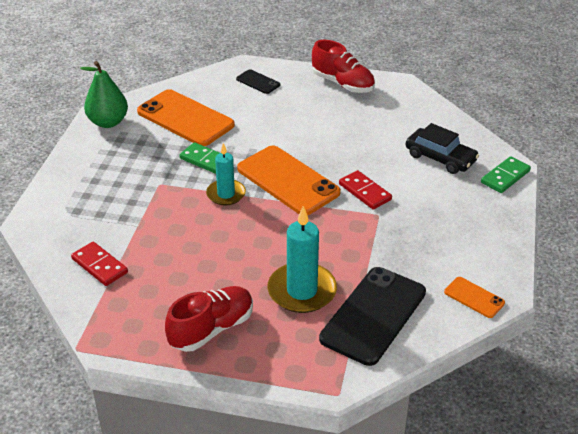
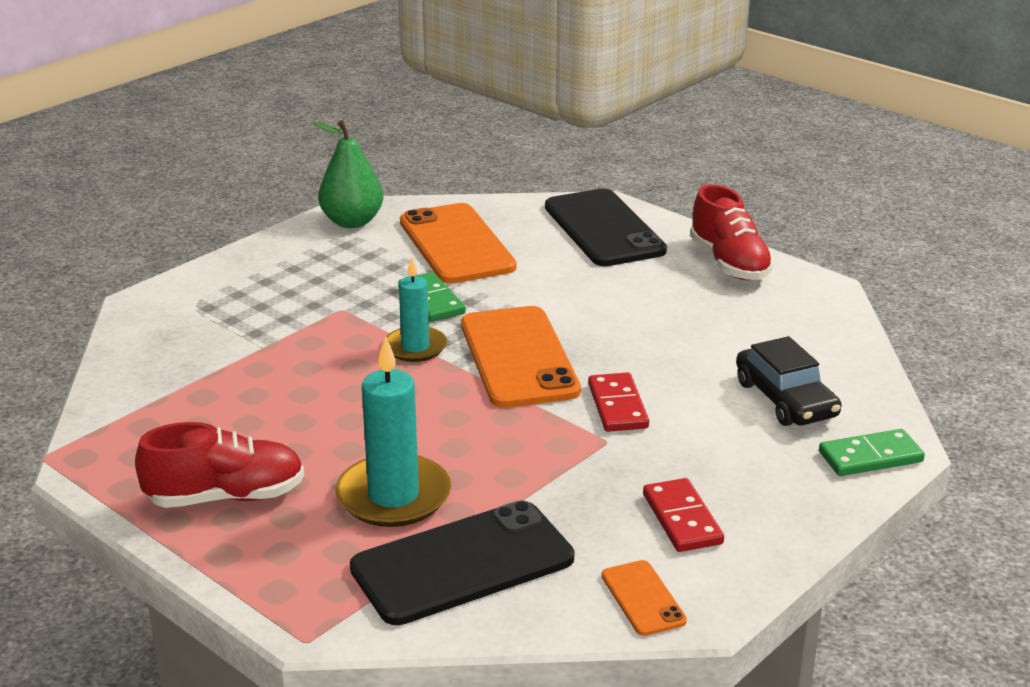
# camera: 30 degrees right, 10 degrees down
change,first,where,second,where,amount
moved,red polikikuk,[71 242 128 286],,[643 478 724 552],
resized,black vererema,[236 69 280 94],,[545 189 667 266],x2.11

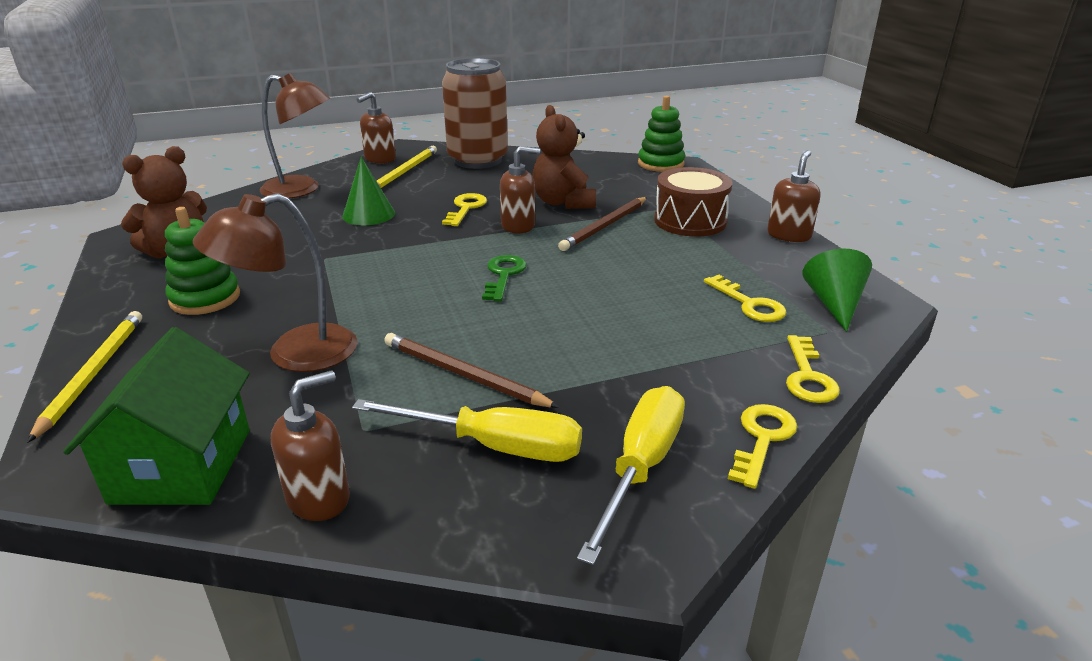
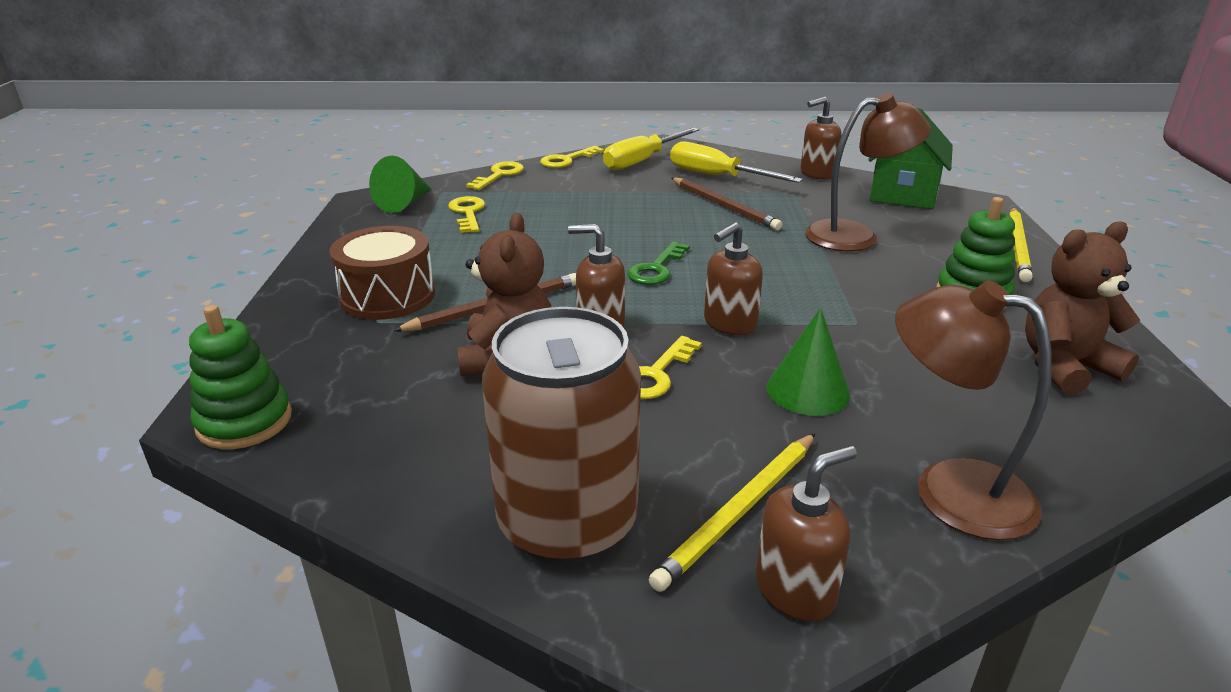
# camera: 160 degrees left, 0 degrees up
change,first,where,second,where,amount
moved,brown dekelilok,[767 150 820 242],,[704 222 763 335],

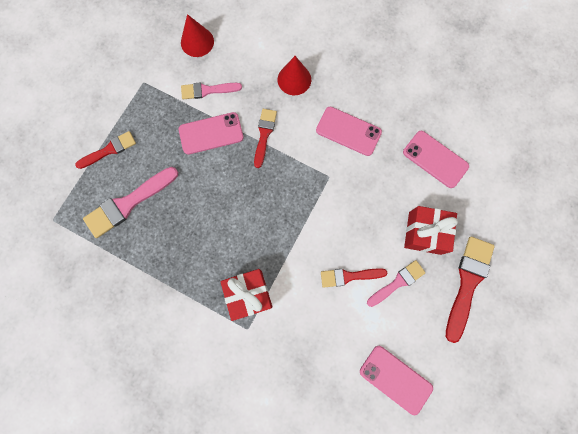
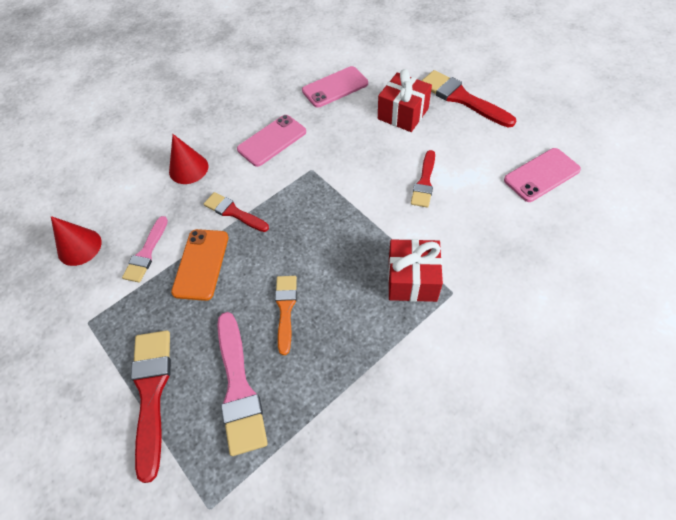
# camera: 65 degrees left, 20 degrees down
change,first,where,second,where,amount
resized,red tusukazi,[75 131 136 169],,[131 330 171 483],x1.60
recoloured,pink vererema,[178 112 244 154],orange vererema,[171 229 228 301],
removed,pink tusukazi,[367 260 426 307],,,
added,,,orange tusukazi,[275 276 297 355],

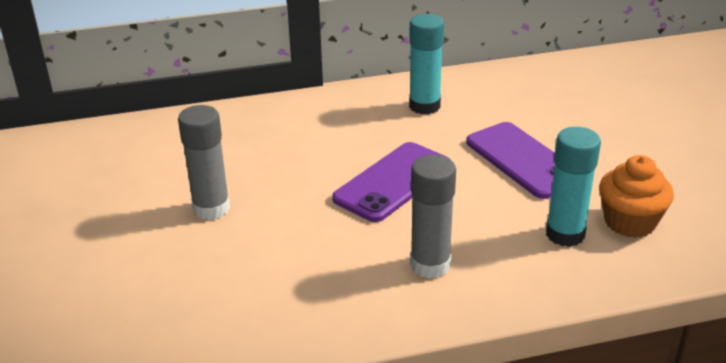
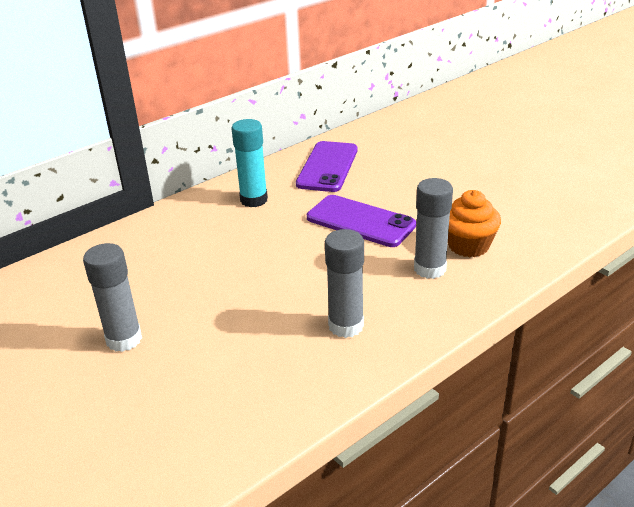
# camera: 25 degrees left, 0 degrees up
change,first,where,second,where,amount
moved,purple vererema,[332 142 451 222],,[296 141 358 192],
recoloured,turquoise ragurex,[546 127 601 247],grey ragurex,[414 178 453 279],

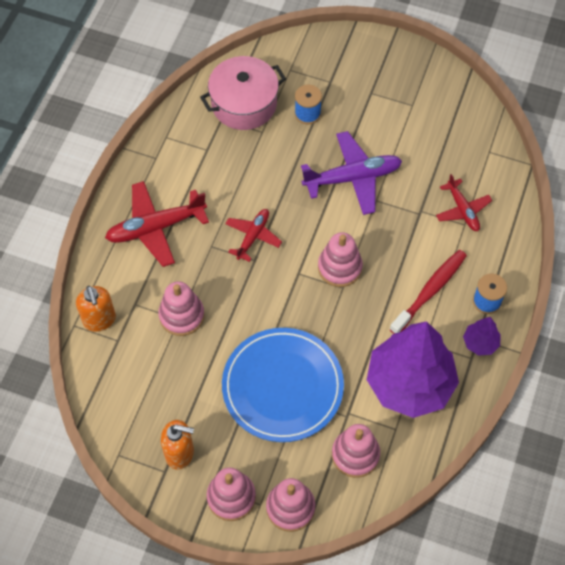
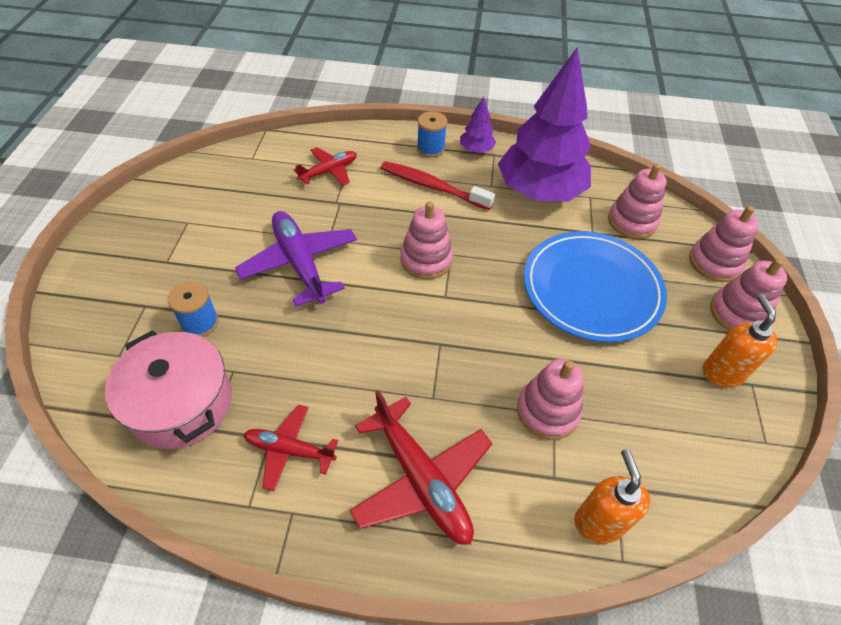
# camera: 105 degrees left, 10 degrees down
change,first,where,second,where,amount
turned,orange dekelilok,[76 286 116 332],,[574 449 651 544],60 degrees counterclockwise
moved,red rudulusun,[225 209 282 262],,[244 404 338 491],

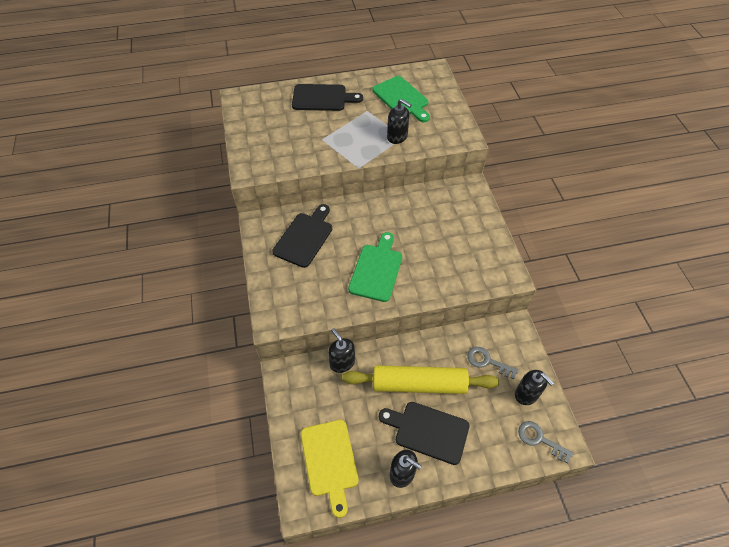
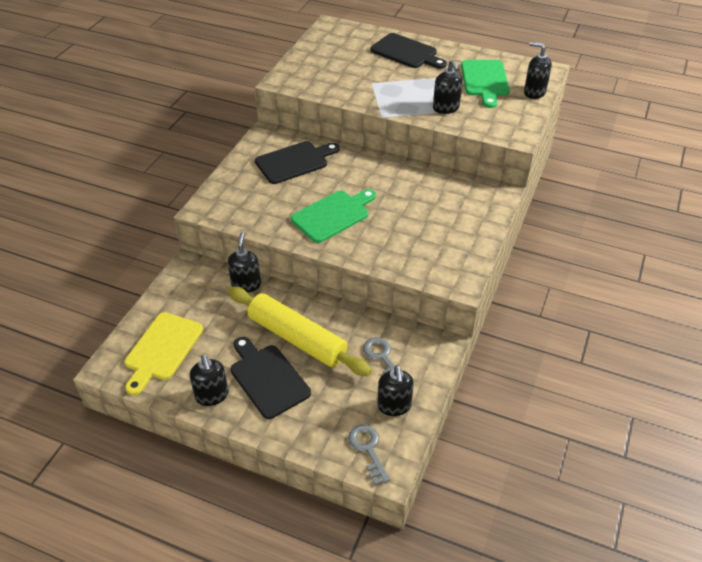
# camera: 35 degrees right, 10 degrees down
change,first,where,second,where,amount
added,,,black dekelilok,[524 42 552 99],

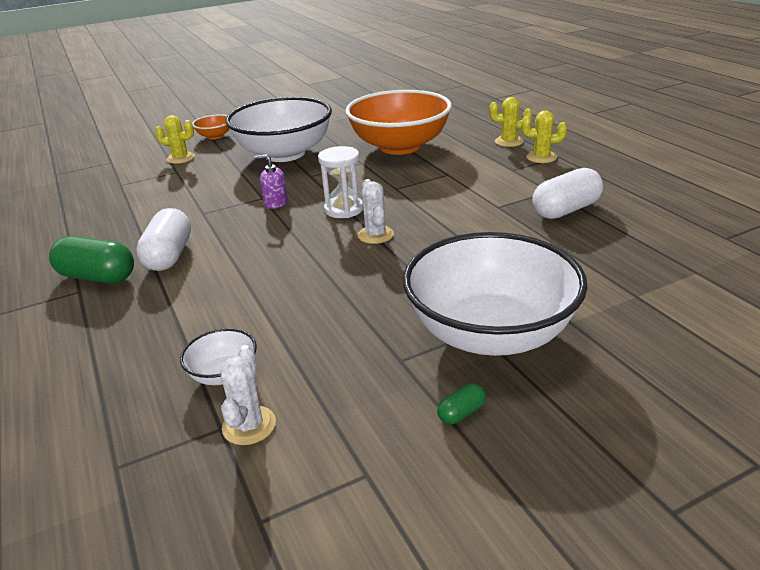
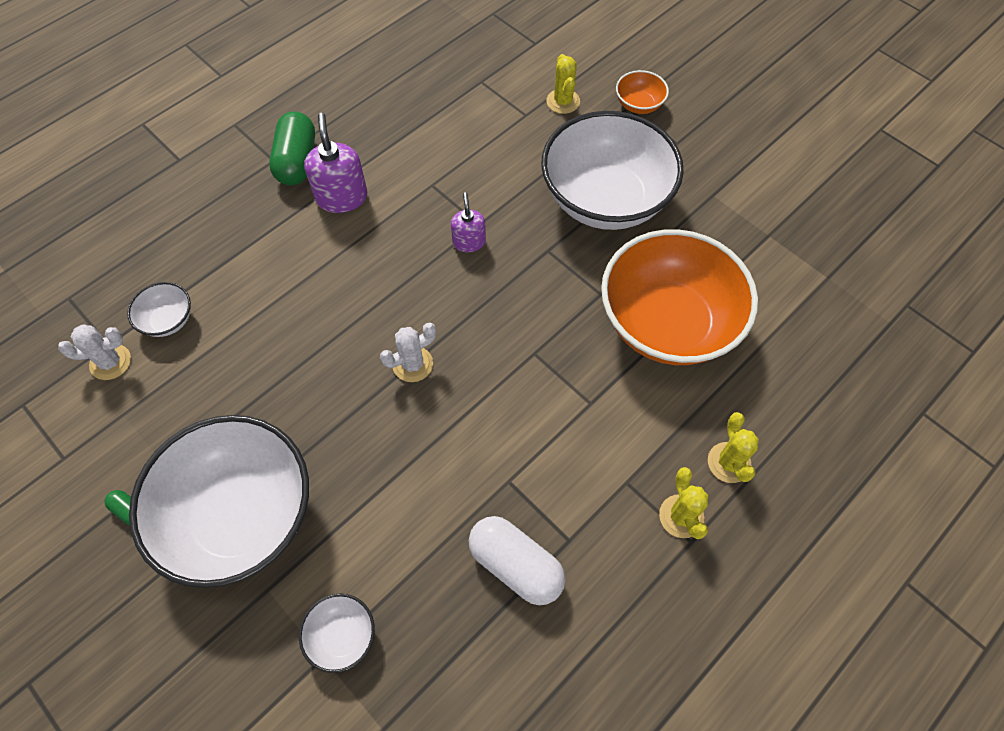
# camera: 70 degrees right, 30 degrees up
change,first,where,second,where,amount
replaced,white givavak,[136 208 191 271],purple dekelilok,[304 113 367 213],
removed,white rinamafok,[318 146 363 218],,,
added,,,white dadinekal,[299 593 375 673],

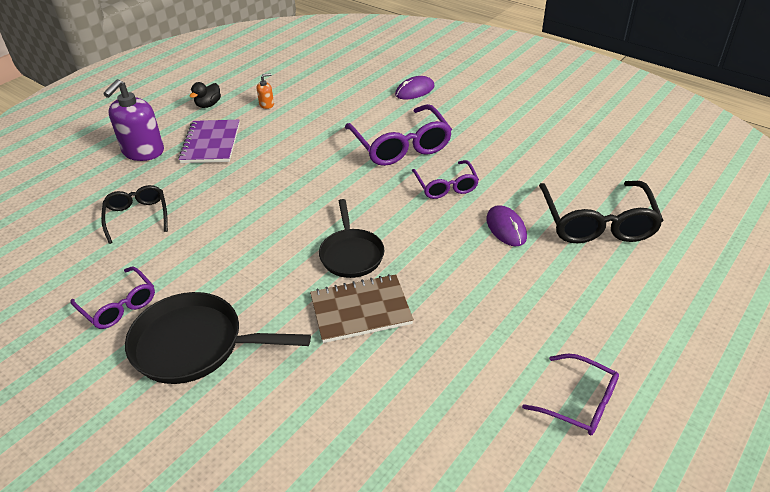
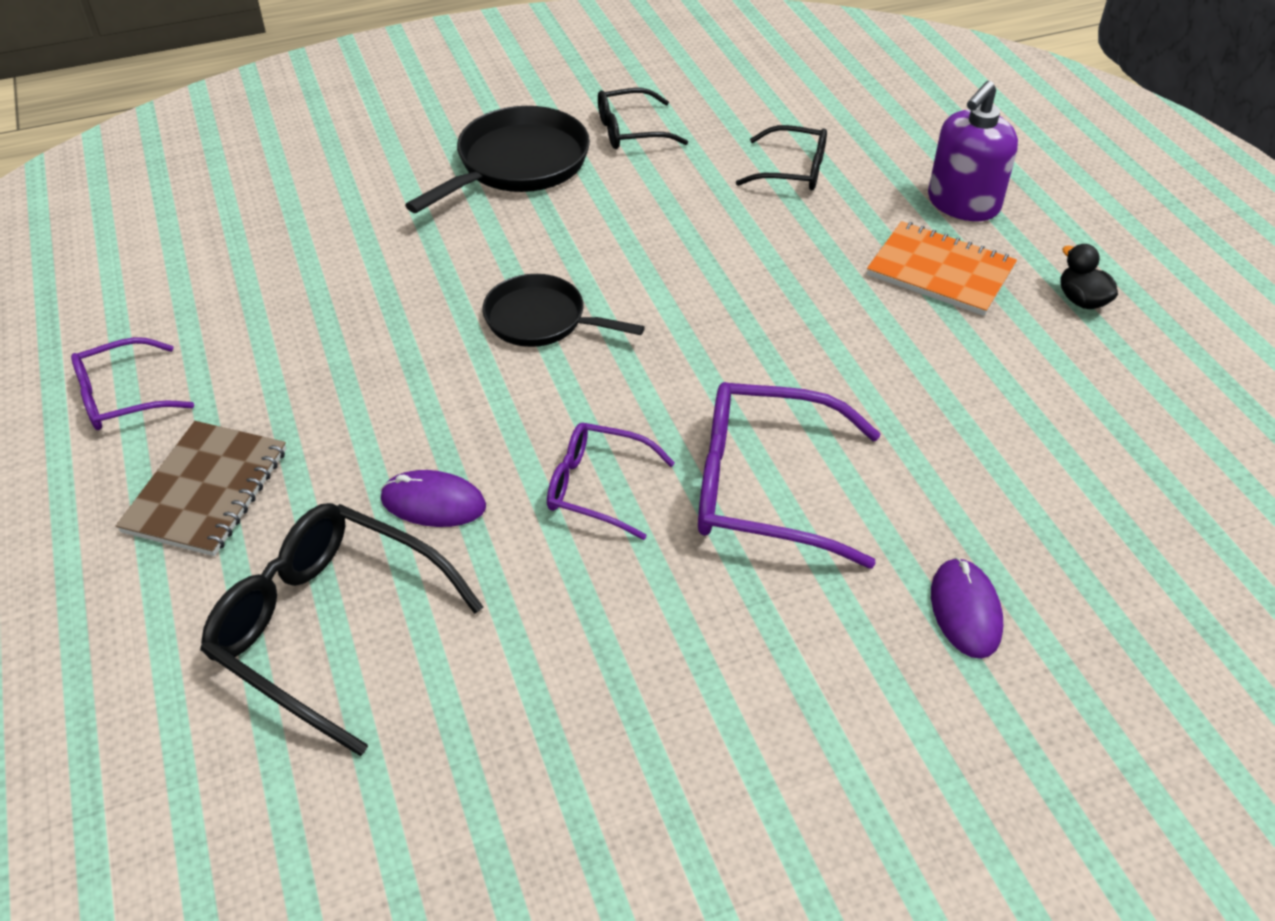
# camera: 120 degrees right, 5 degrees up
change,first,where,second,where,amount
recoloured,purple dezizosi,[71 266 155 329],black dezizosi,[598 88 688 149],
turned,purple dekelilok,[103 79 164 161],,[928 81 1018 221],105 degrees counterclockwise
recoloured,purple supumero,[178 120 240 163],orange supumero,[867 221 1017 316],
removed,orange dekelilok,[257 73 274 109],,,
moved,brown supumero,[310 274 414 343],,[116 421 286 556],

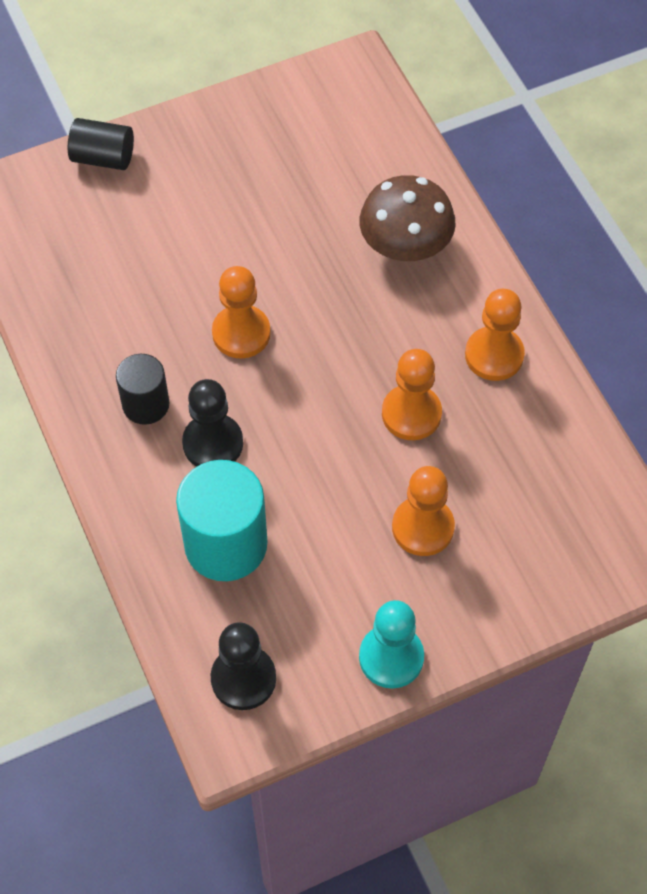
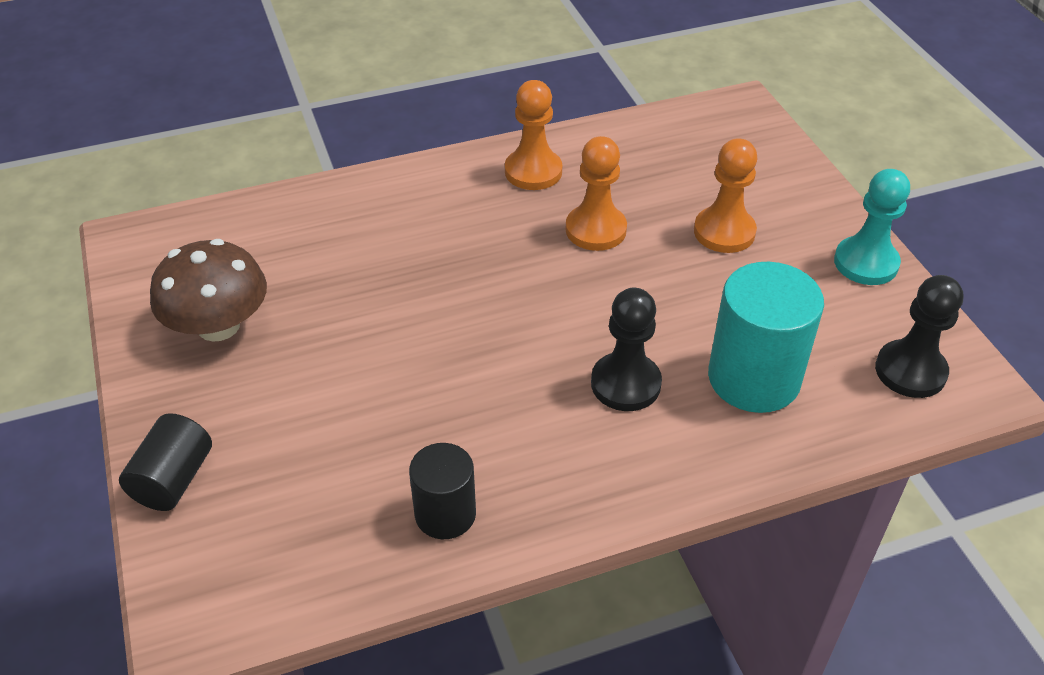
# camera: 85 degrees left, 15 degrees down
change,first,where,second,where,amount
moved,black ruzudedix,[116 354 169 425],,[409 443 476 539],
removed,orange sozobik,[212 266 271 359],,,
moved,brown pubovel,[359 175 456 261],,[150 239 267 342],

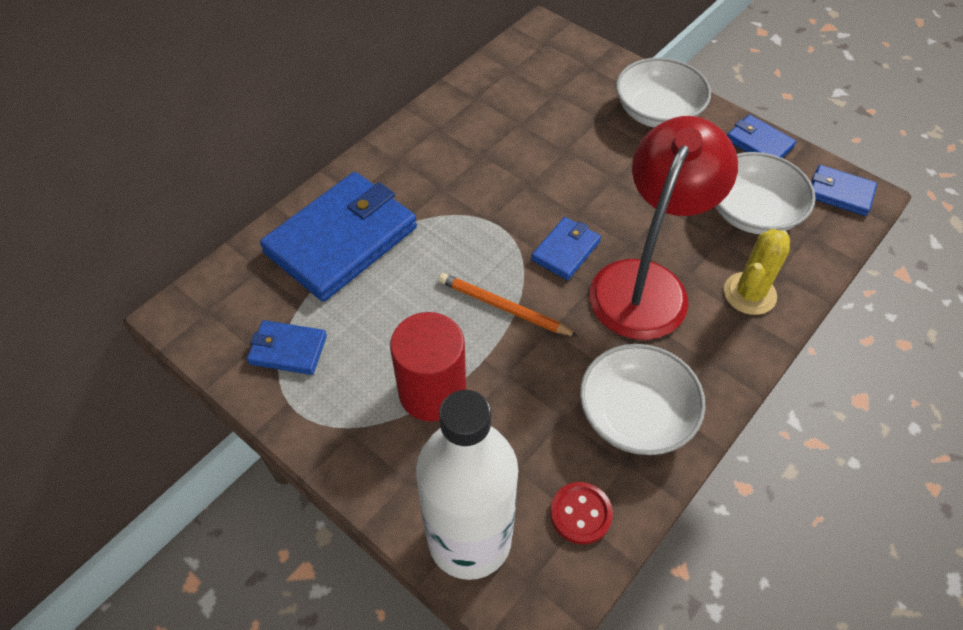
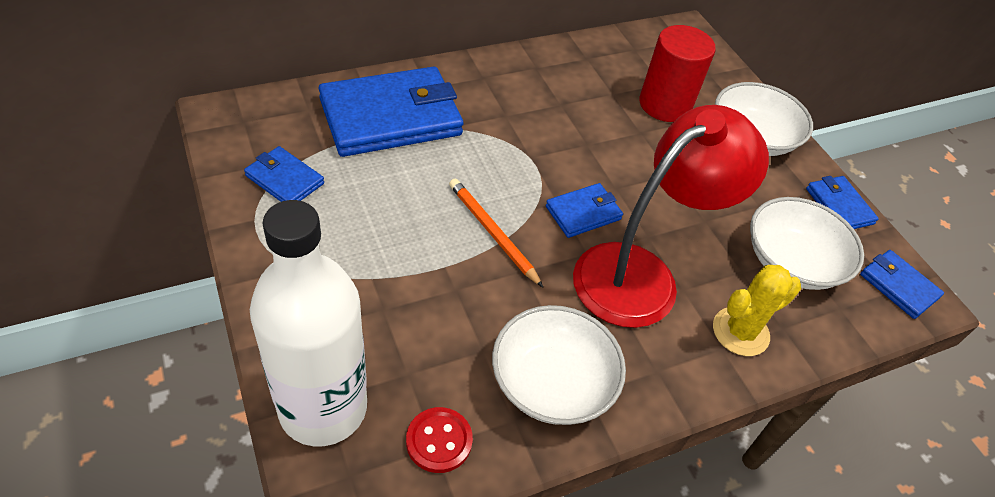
# camera: 20 degrees right, 5 degrees down
change,first,where,second,where,amount
moved,red ruzudedix,[390 312 466 422],,[639 25 716 122],

